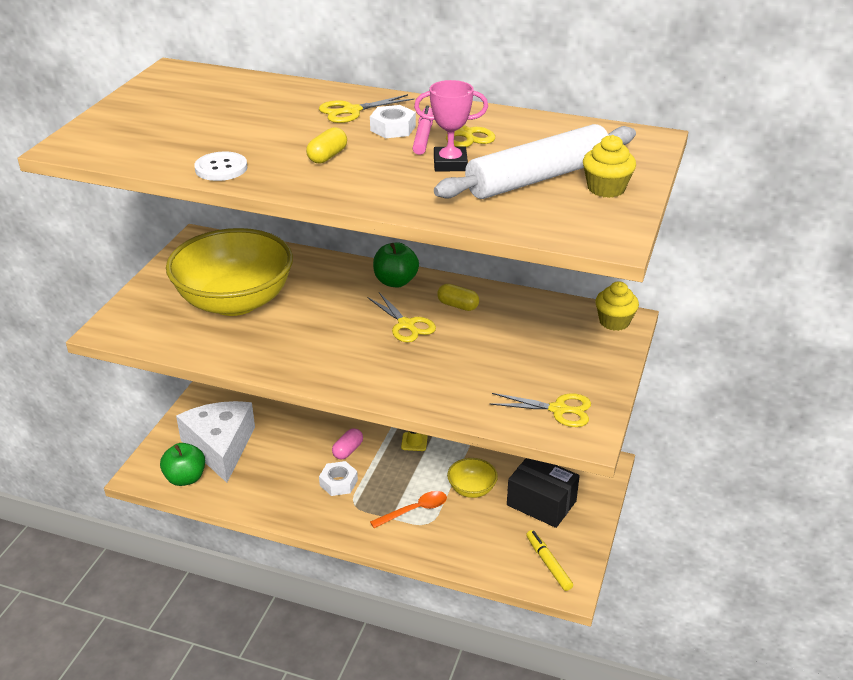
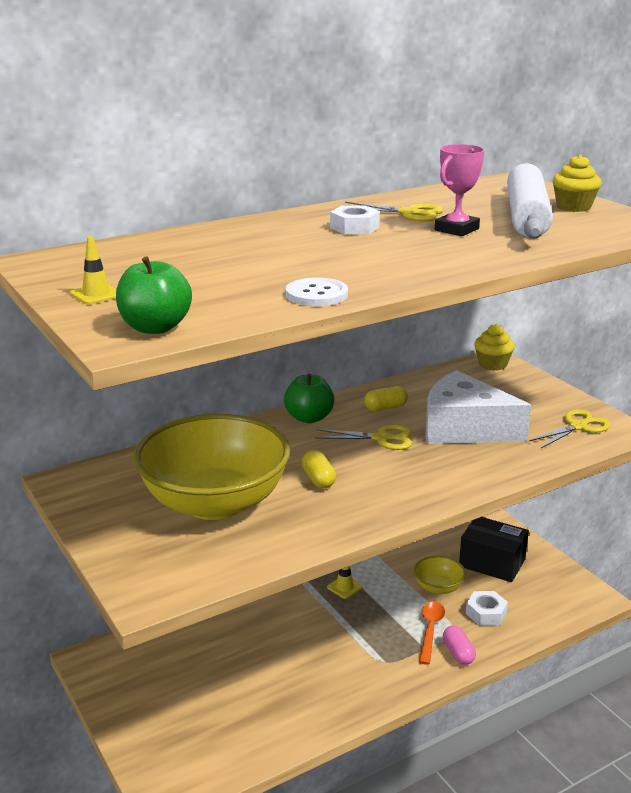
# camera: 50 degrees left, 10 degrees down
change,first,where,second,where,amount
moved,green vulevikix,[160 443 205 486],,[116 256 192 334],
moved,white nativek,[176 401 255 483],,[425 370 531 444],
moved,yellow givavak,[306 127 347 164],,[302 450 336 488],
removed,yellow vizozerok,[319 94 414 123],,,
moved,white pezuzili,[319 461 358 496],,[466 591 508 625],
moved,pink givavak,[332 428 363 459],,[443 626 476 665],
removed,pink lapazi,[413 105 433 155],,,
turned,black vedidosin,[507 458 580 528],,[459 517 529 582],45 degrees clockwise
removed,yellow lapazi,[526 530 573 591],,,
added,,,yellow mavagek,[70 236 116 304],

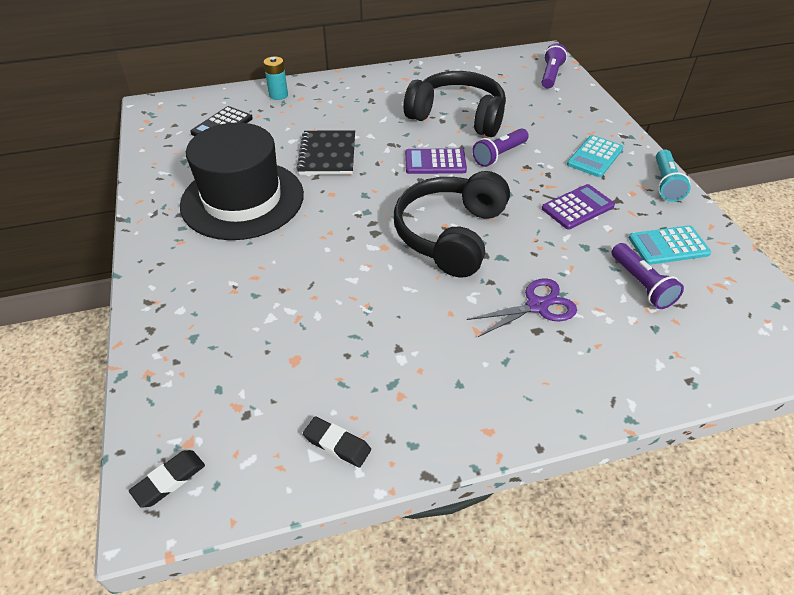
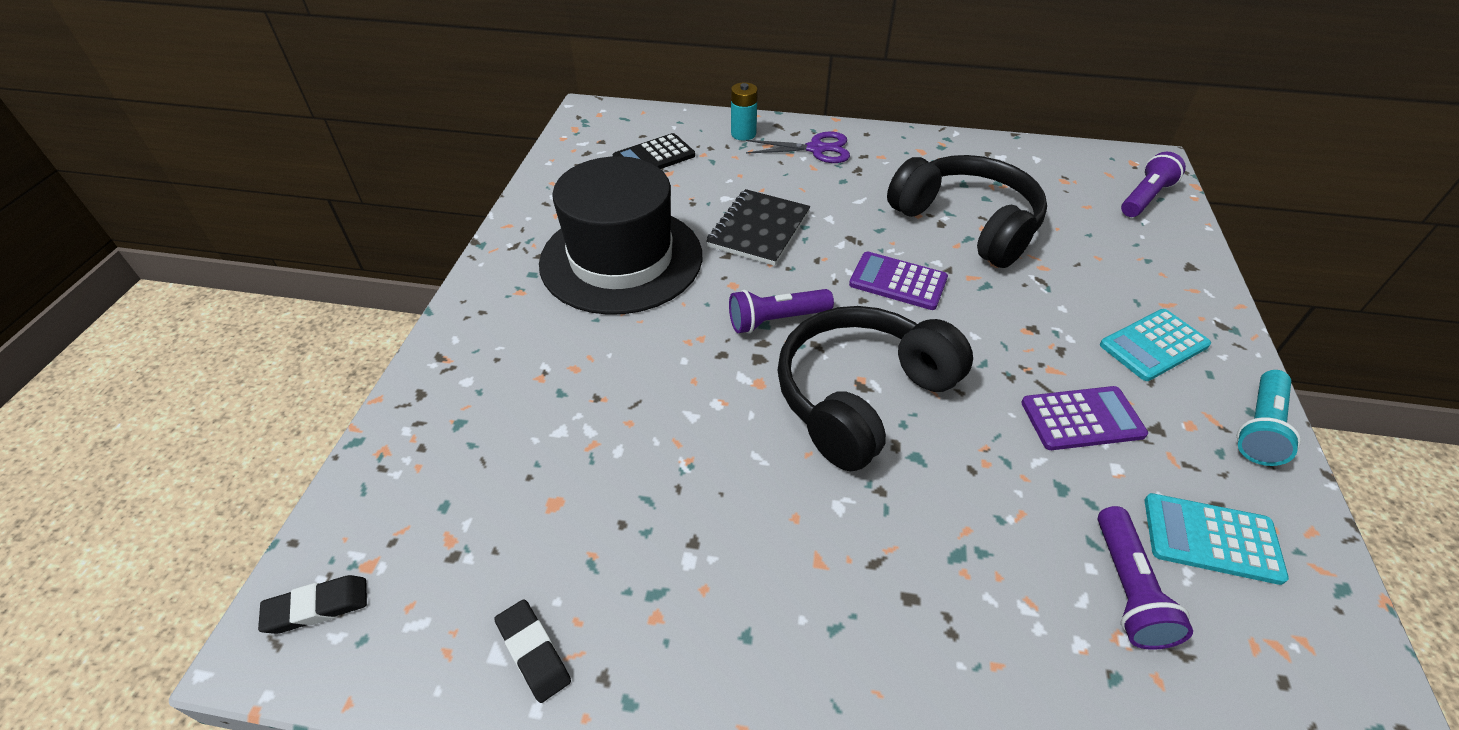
# camera: 25 degrees right, 0 degrees up
change,first,where,second,where,amount
moved,purple vizozerok,[467 278 577 337],,[746 131 850 163],
moved,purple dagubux,[472 128 529 167],,[729 289 834 333],

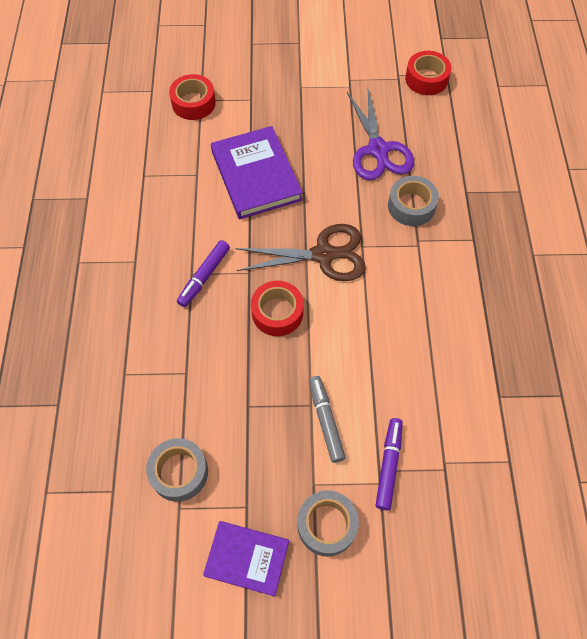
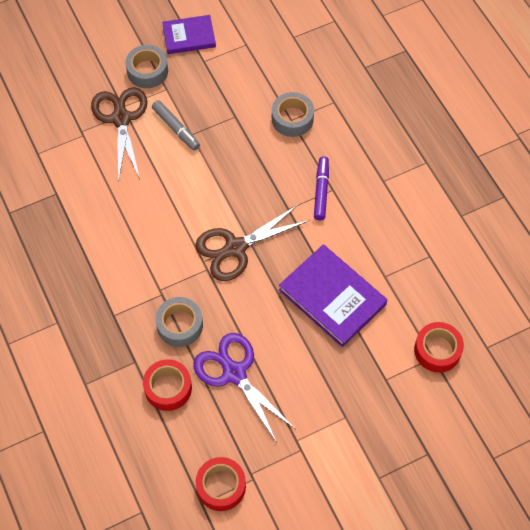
# camera: 155 degrees right, 0 degrees up
change,first,where,second,where,amount
moved,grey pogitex,[146 438 208 502],,[272 92 314 137],
moved,red pogitex,[251 281 304 336],,[143 359 192 411],
replaced,purple lapazi,[376 418 403 510],brown vizozerok,[91 87 147 182],

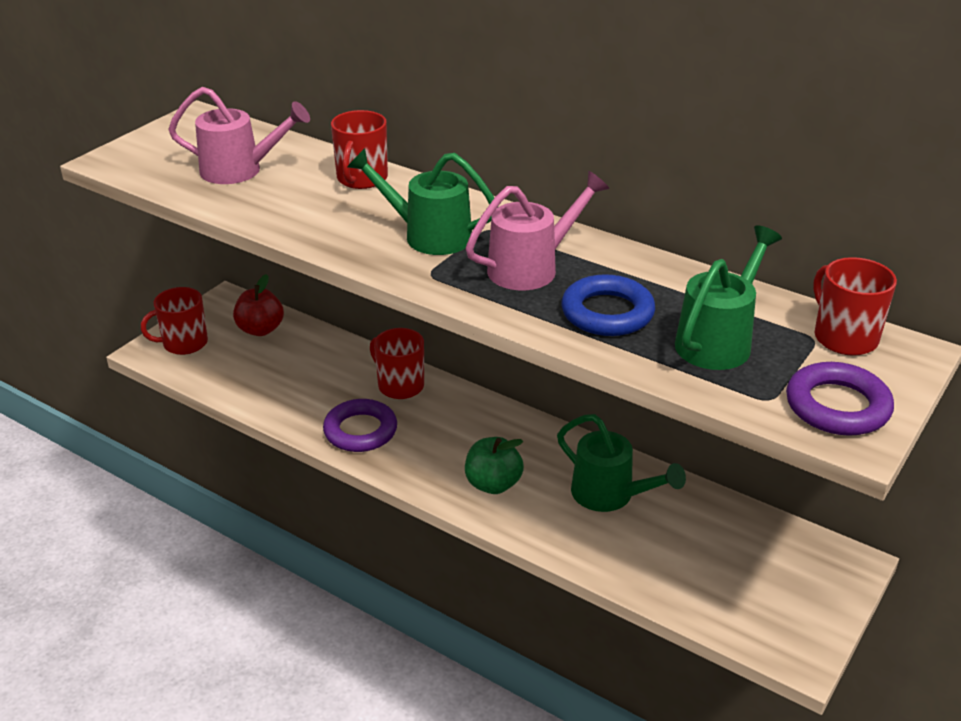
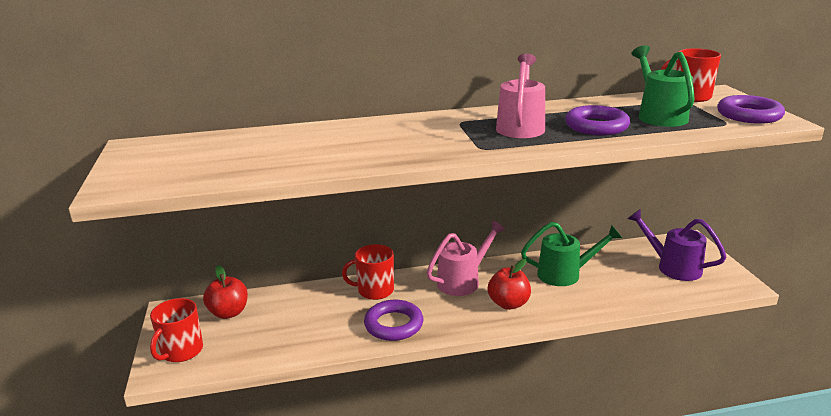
# camera: 45 degrees left, 10 degrees down
change,first,where,second,where,amount
moved,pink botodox,[168 87 310 184],,[426 220 505 296],
removed,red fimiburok,[331 110 388 189],,,
removed,green botodox,[347 148 498 255],,,
recoloured,green vulevikix,[465 437 524 494],red vulevikix,[488 259 531 310],
recoloured,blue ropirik,[561 274 655 336],purple ropirik,[565 105 630 135],
added,,,purple botodox,[628 209 726 281],

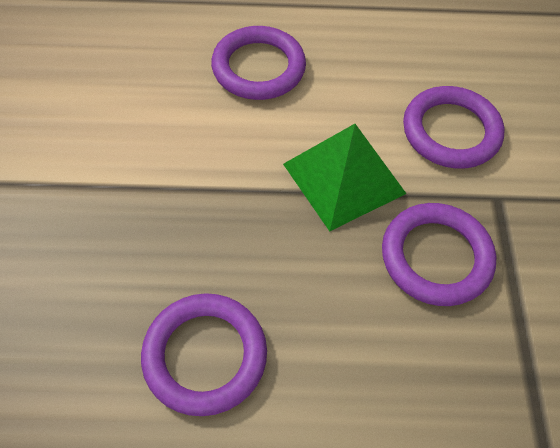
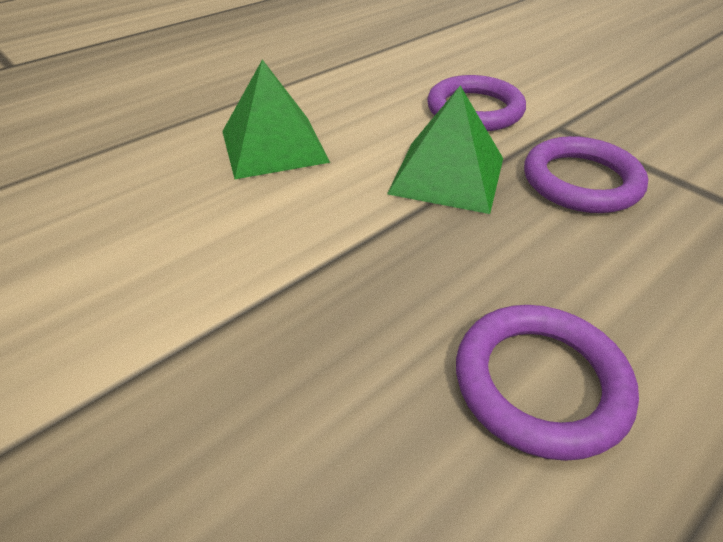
# camera: 40 degrees left, 15 degrees down
change,first,where,second,where,amount
replaced,purple ropirik,[211 26 306 100],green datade,[222 59 330 179],

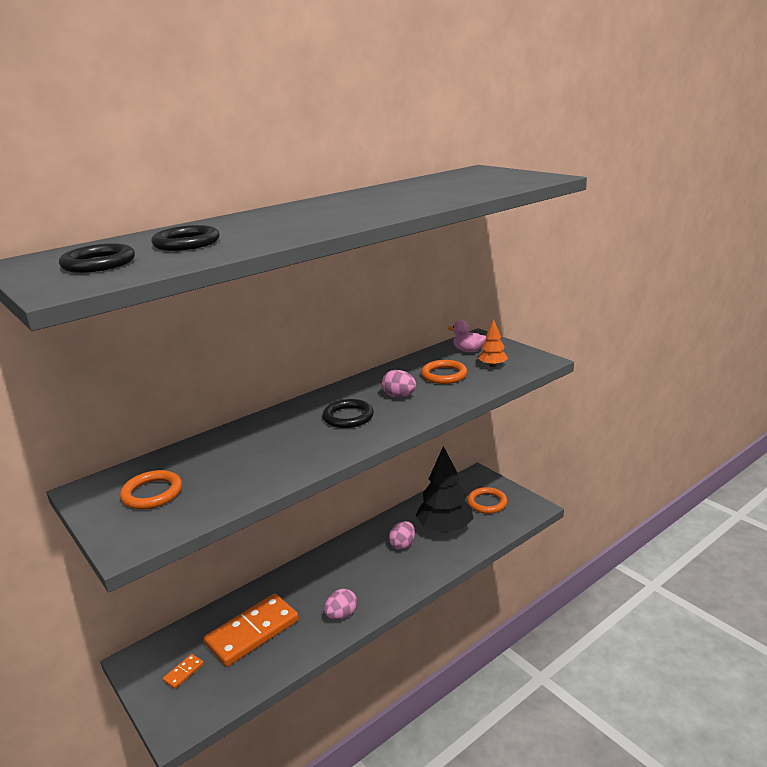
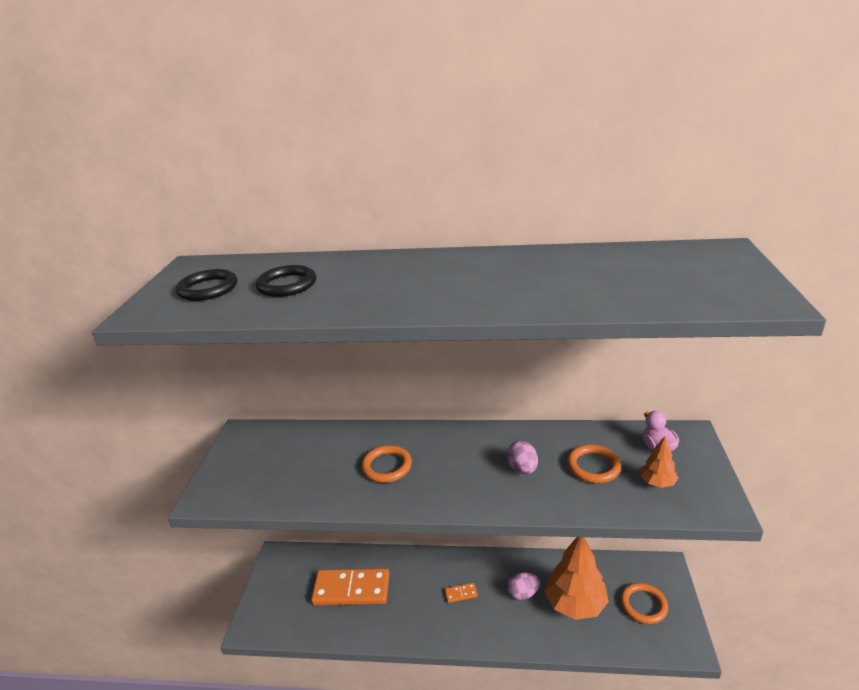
# camera: 45 degrees right, 5 degrees up
change,first,where,second,where,amount
moved,orange ropirik,[120 470 182 509],,[361 445 412 483],
moved,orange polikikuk,[163 654 204 689],,[445 583 478 603],
removed,black ropirik,[323 399 374 428],,,
removed,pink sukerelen,[324 589 357 620],,,
recoloured,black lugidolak,[416 446 473 532],orange lugidolak,[544 537 609 620],

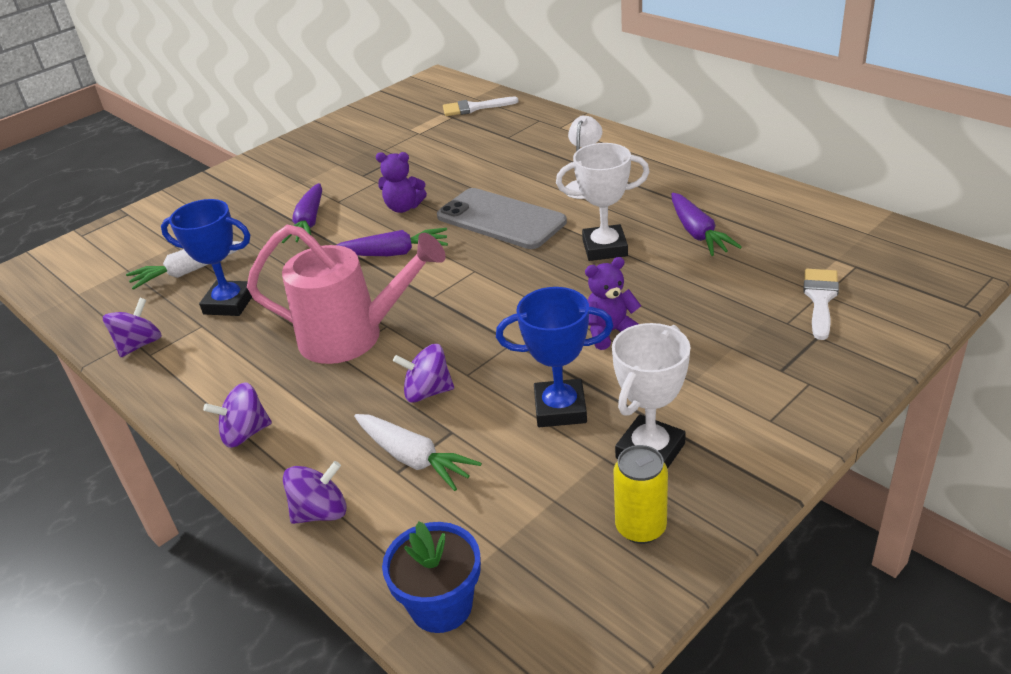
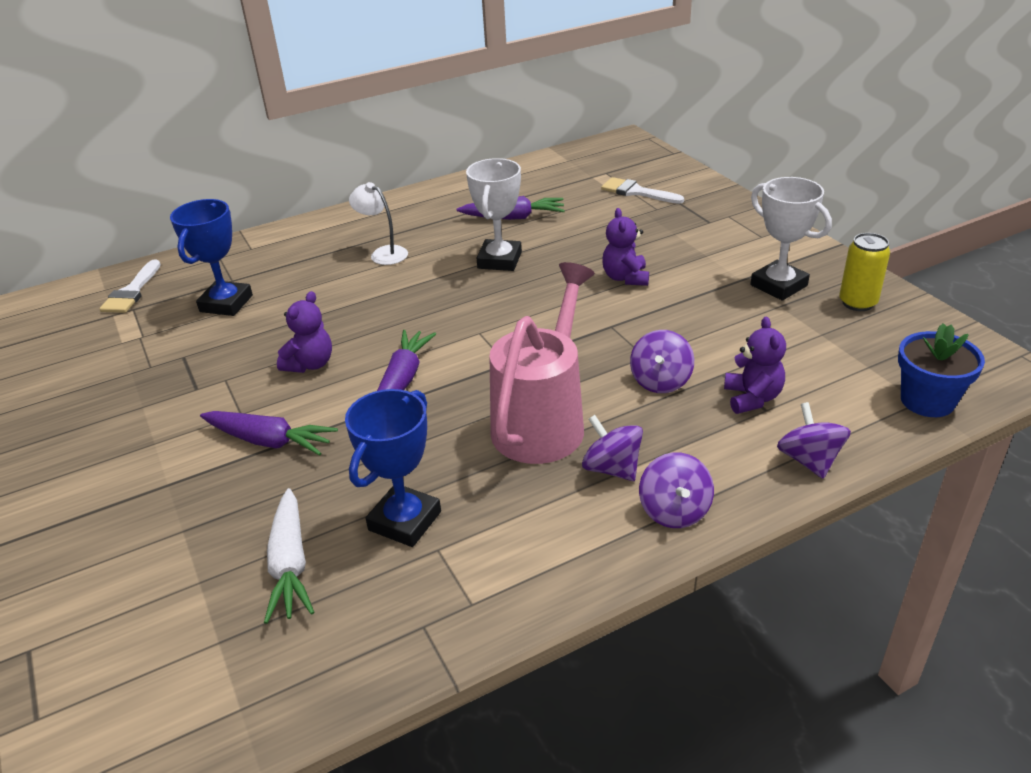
# camera: 75 degrees left, 0 degrees up
change,first,where,second,where,amount
moved,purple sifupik,[103 298 162 357],,[582 415 643 481],
replaced,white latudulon,[354 414 482 491],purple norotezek,[724 317 786 414],
removed,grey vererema,[437 188 567 249],,,
moved,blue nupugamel,[496 287 614 427],,[170 199 253 316],

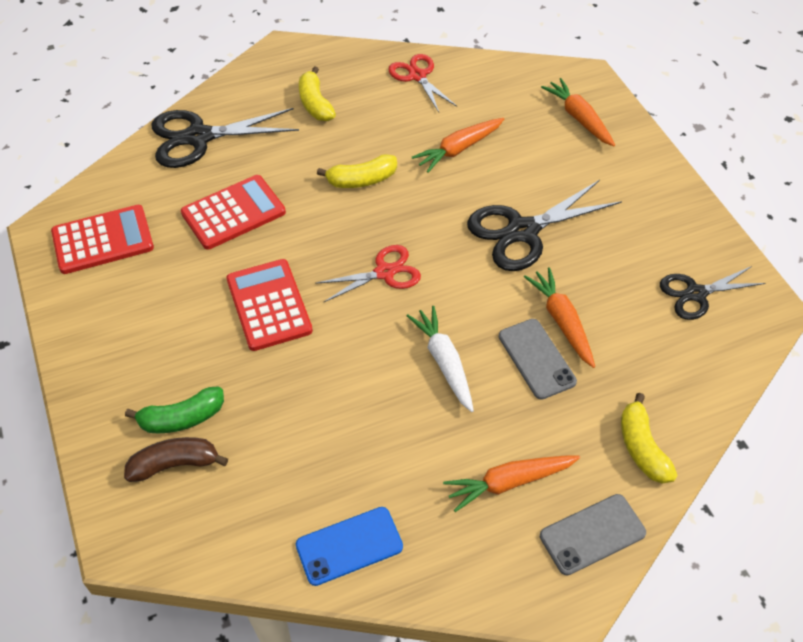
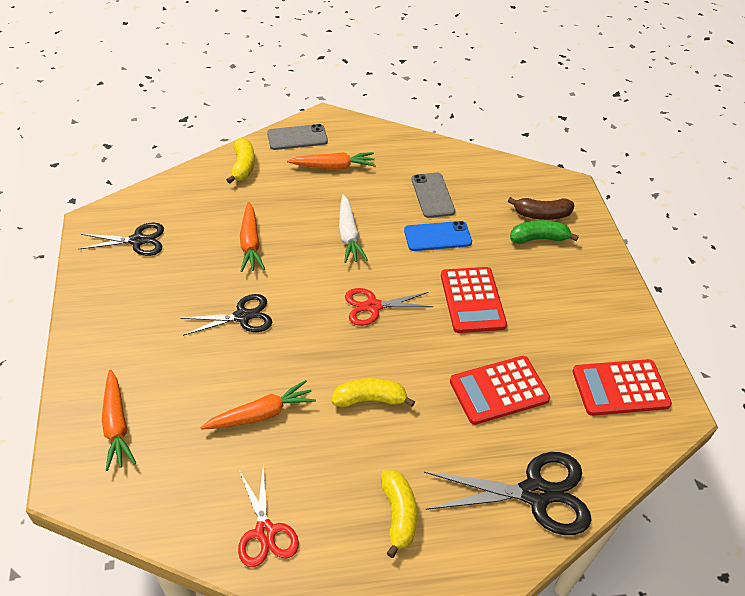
# camera: 170 degrees left, 5 degrees down
change,first,where,second,where,amount
moved,blue vererema,[296 507 403 586],,[404 221 472 251],
resized,black vizozerok,[467 180 622 271],,[180 294 272 336],x0.63
moved,grey vererema,[499 319 577 400],,[411 173 455 218],

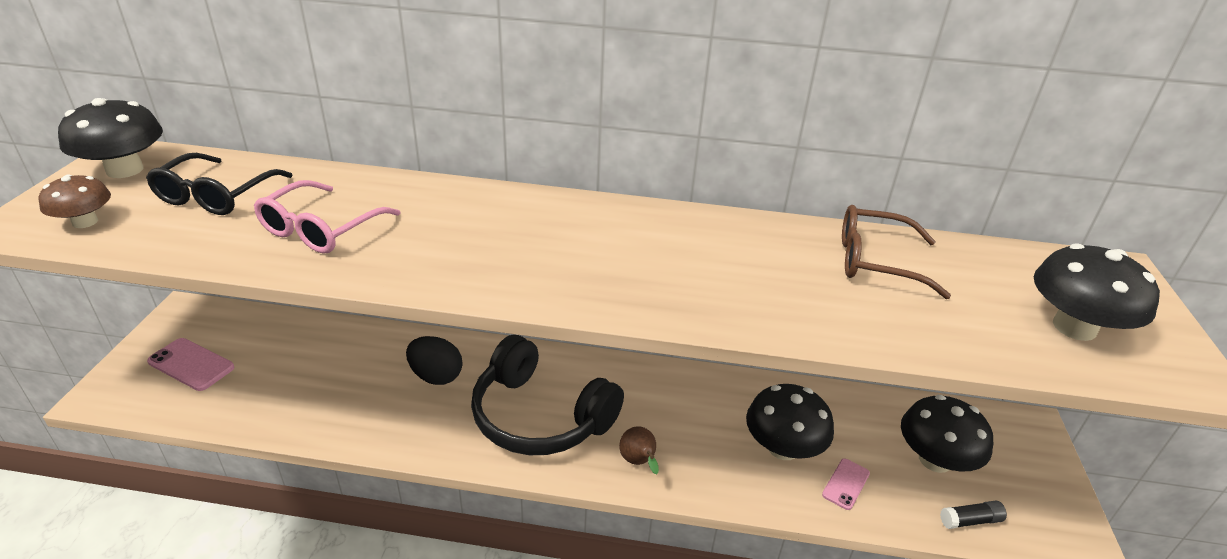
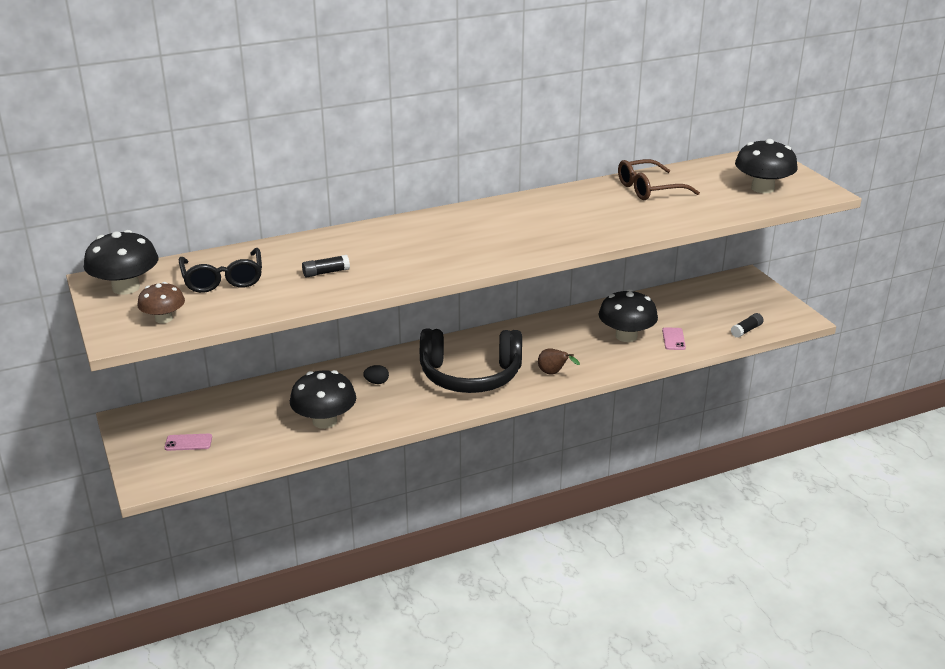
# camera: 30 degrees left, 5 degrees down
change,first,where,second,where,amount
resized,pink vererema,[147 338 234 391],,[165 433 212 451],x0.64
replaced,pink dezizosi,[254 180 401 254],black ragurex,[302 255 350 278],
resized,black sukerelen,[406 336 463 385],,[363 365 389 384],x0.53
moved,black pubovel,[901 395 993 473],,[290 370 356 429],

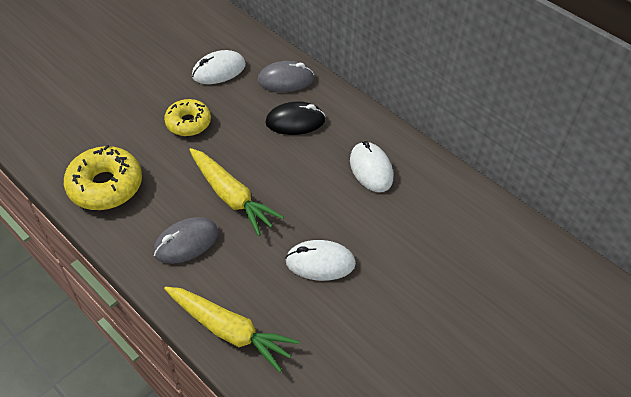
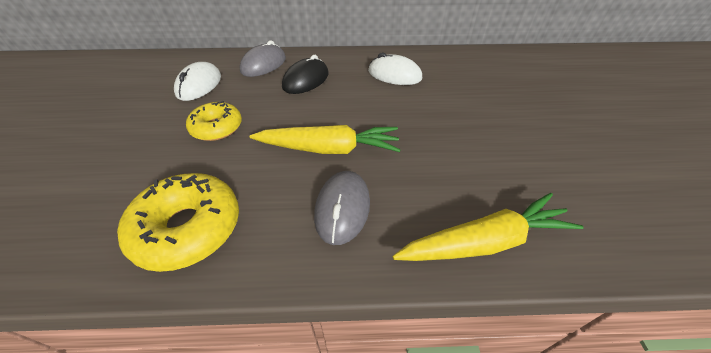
# camera: 45 degrees left, 5 degrees down
change,first,where,second,where,amount
removed,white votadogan,[285 240 356 281],,,

